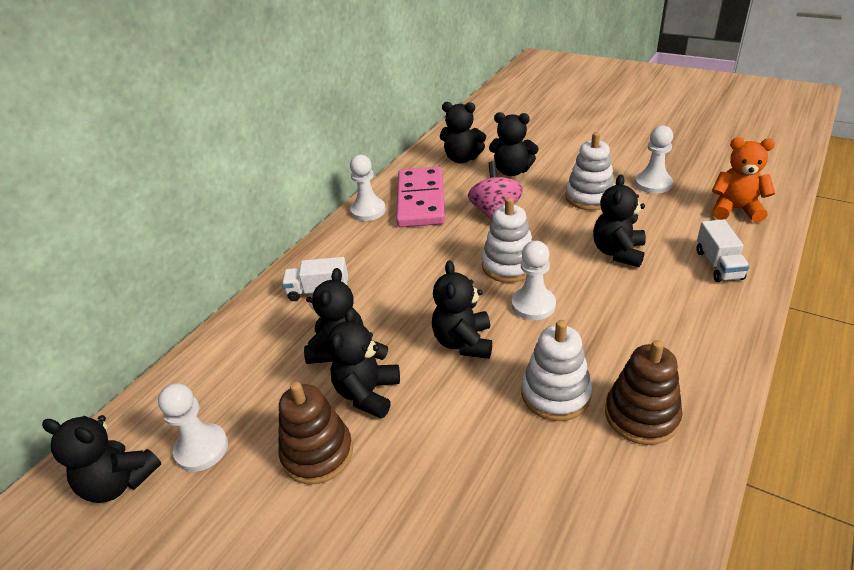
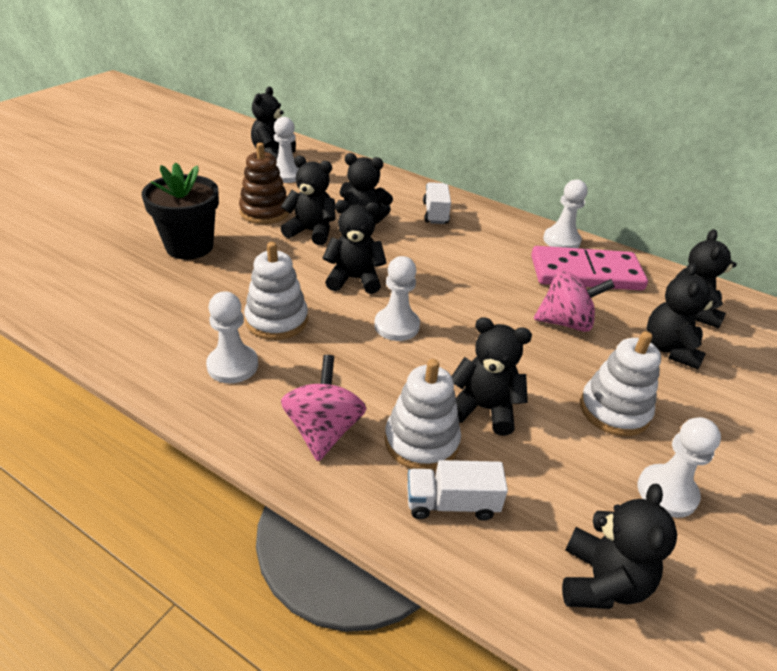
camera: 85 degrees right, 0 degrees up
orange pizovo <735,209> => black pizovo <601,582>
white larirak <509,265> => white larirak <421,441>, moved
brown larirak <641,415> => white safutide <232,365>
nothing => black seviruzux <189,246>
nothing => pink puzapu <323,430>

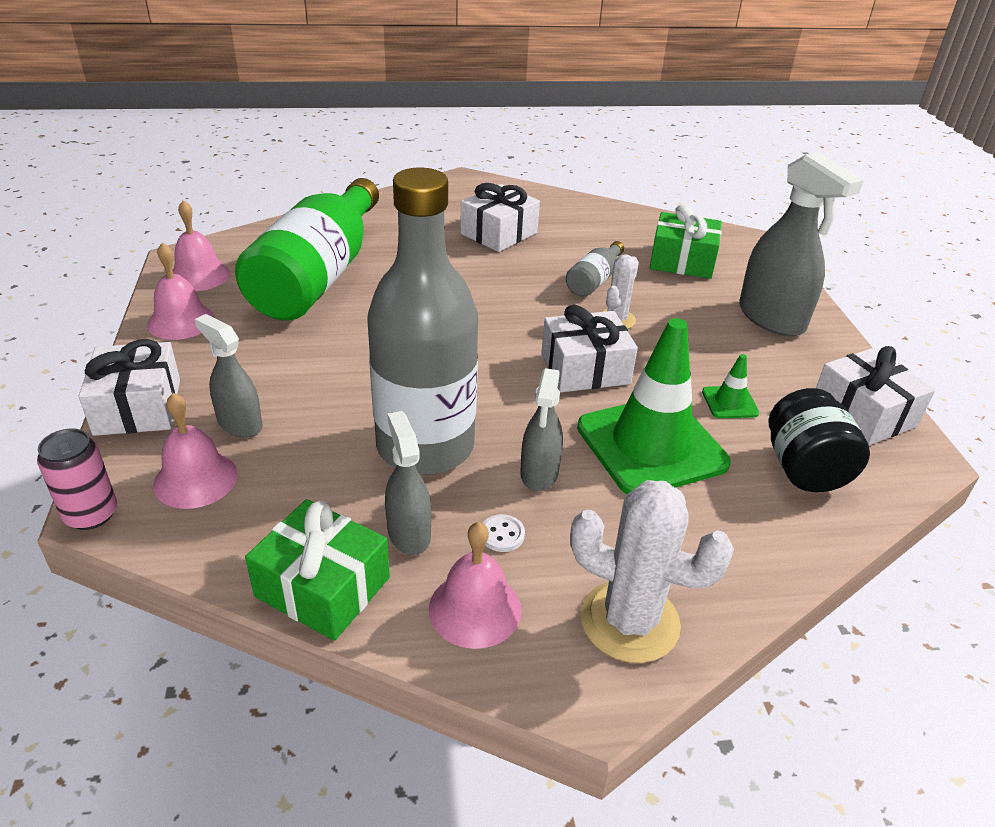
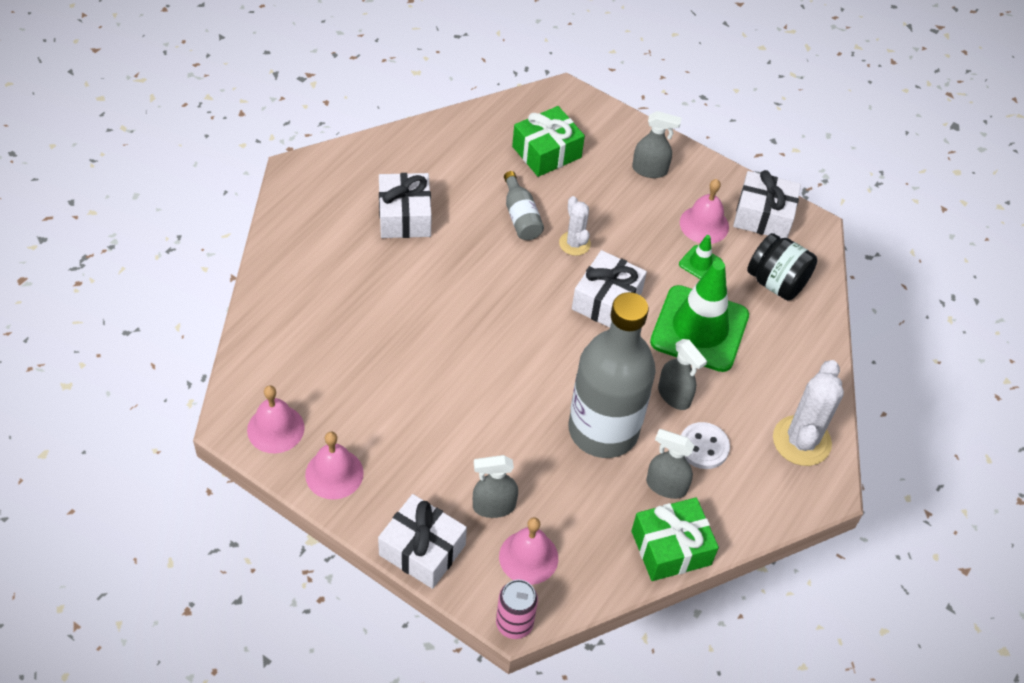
camera: 50 degrees left, 15 degrees up
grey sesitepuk <771,318> => grey sesitepuk <650,170>, x0.58
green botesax <318,276> => nothing
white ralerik <629,621> => white ralerik <801,441>, 45 degrees counterclockwise
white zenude <502,534> => white zenude <703,447>, x1.71
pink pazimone <475,609> => pink pazimone <704,224>, moved

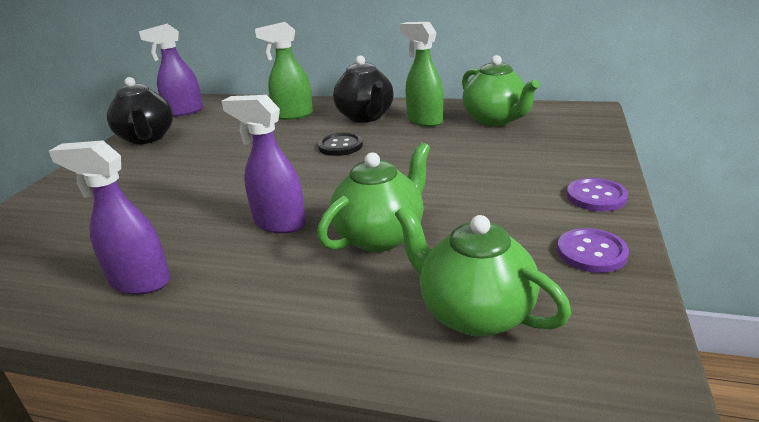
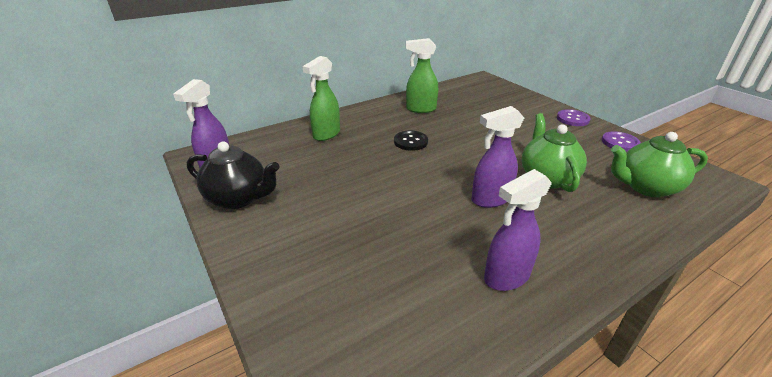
camera: 50 degrees left, 5 degrees up
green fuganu <495,120> => nothing
black fuganu <365,117> => nothing

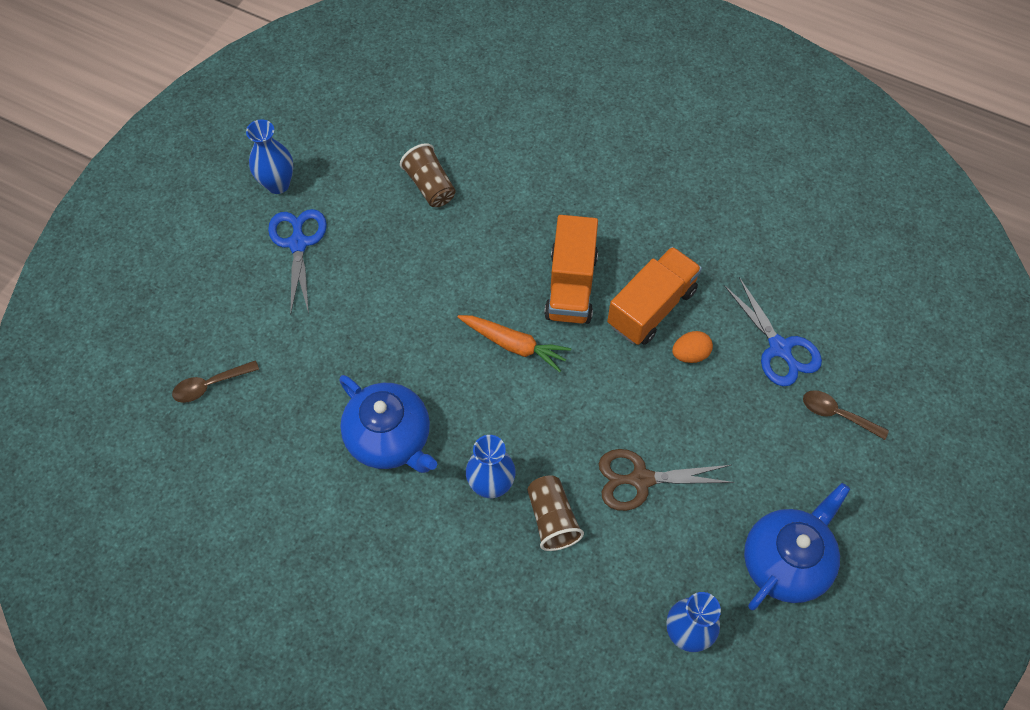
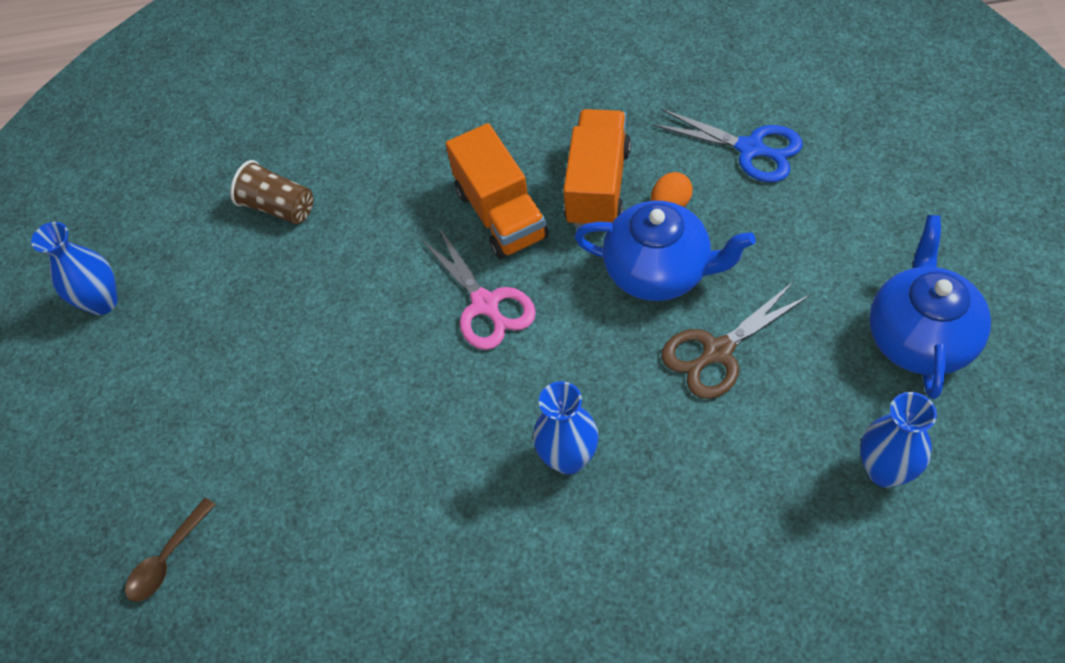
camera: 25 degrees left, 5 degrees down
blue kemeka <298,243> => nothing
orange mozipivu <514,345> => pink kemeka <485,305>
blue fuganu <390,438> => blue fuganu <659,271>, moved
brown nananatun <837,414> => nothing
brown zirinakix <552,519> => nothing

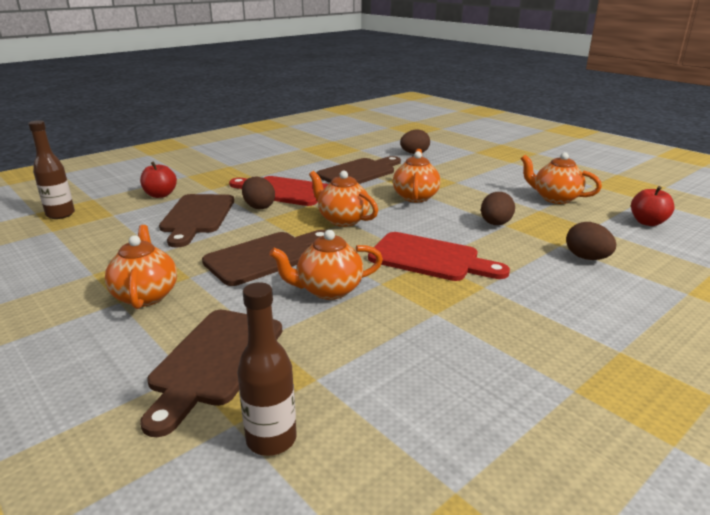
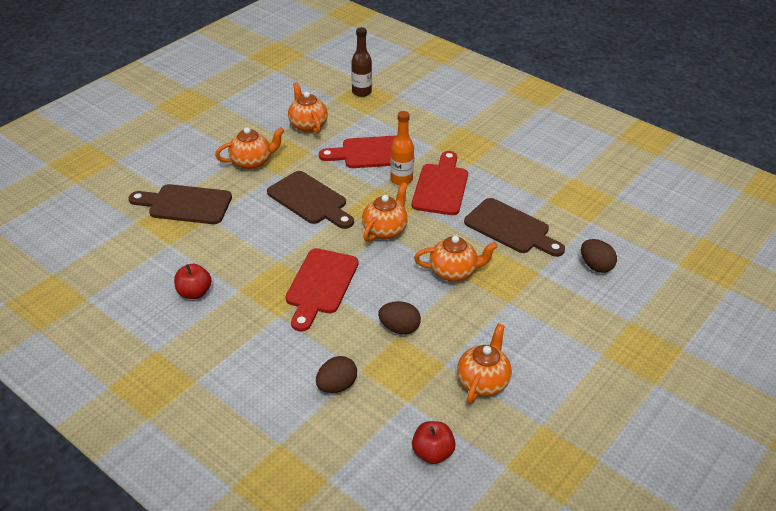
camera: 80 degrees right, 15 degrees up
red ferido <160,195> => red ferido <194,292>, moved
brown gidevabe <259,207> => orange botesax <401,179>
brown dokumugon <197,217> => red dokumugon <373,153>
orange fuganu <328,290> => orange fuganu <308,125>, moved
brown botesax <271,439> => nothing

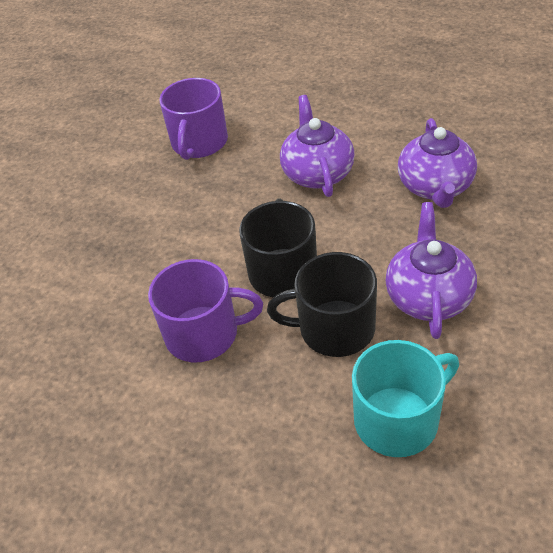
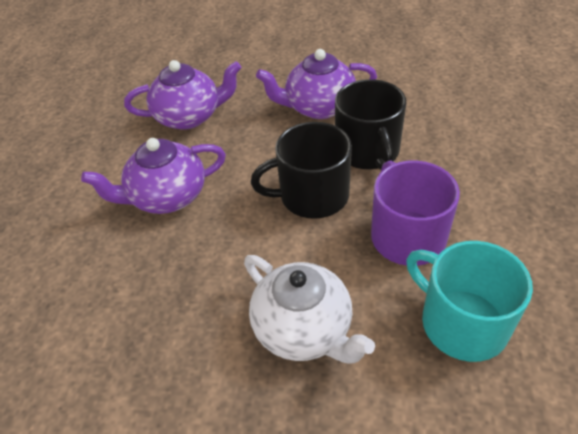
camera: 105 degrees left, 0 degrees up
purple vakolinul <199,143> => nothing
turquoise vakolinul <398,419> => turquoise vakolinul <461,322>, moved
nothing => white fuganu <304,329>

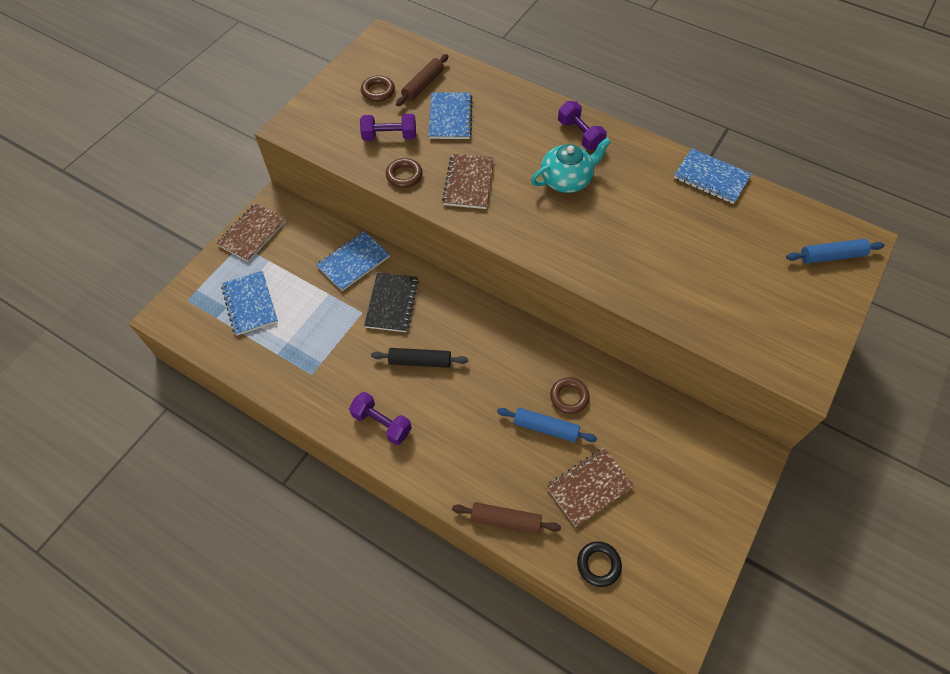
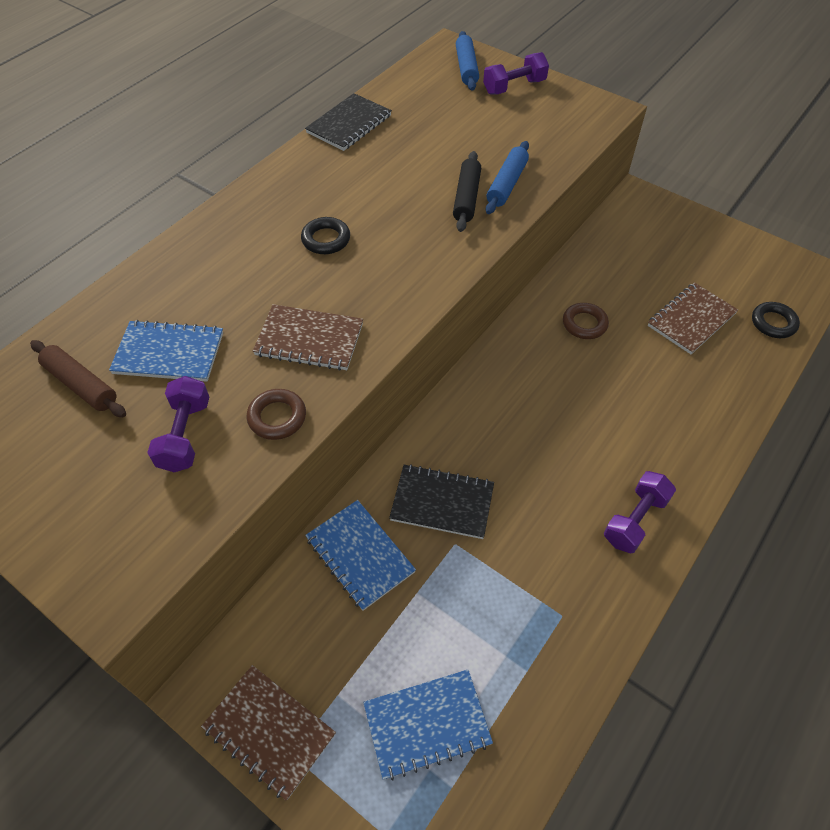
camera: 85 degrees left, 5 degrees down
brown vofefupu <378,91> => nothing
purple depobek <580,135> => purple depobek <514,87>, moved
turquoise fuganu <567,179> => black vofefupu <326,239>
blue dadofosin <711,178> => black dadofosin <349,124>
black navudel <420,361> => black navudel <467,198>, moved
blue navudel <545,428> => blue navudel <507,184>, moved
brown dadofosin <589,487> => brown dadofosin <691,320>, 75 degrees clockwise
brown navudel <505,520> => nothing

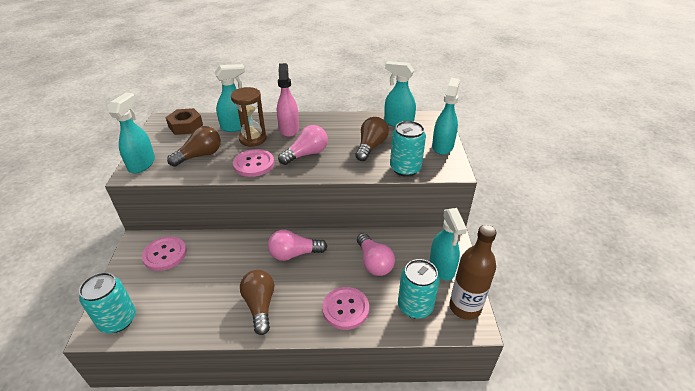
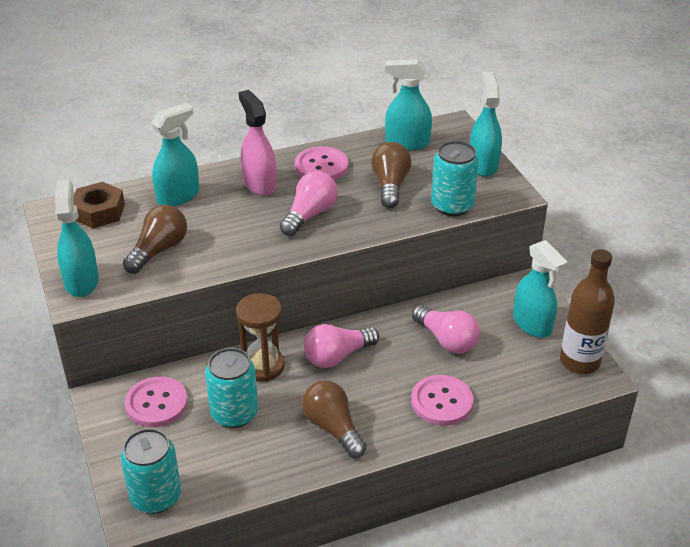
camera: 20 degrees left, 0 degrees up
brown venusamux <253,139> => brown venusamux <262,366>, moved
pink zenude <254,164> => pink zenude <321,166>, moved
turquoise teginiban <415,306> => turquoise teginiban <234,413>, moved

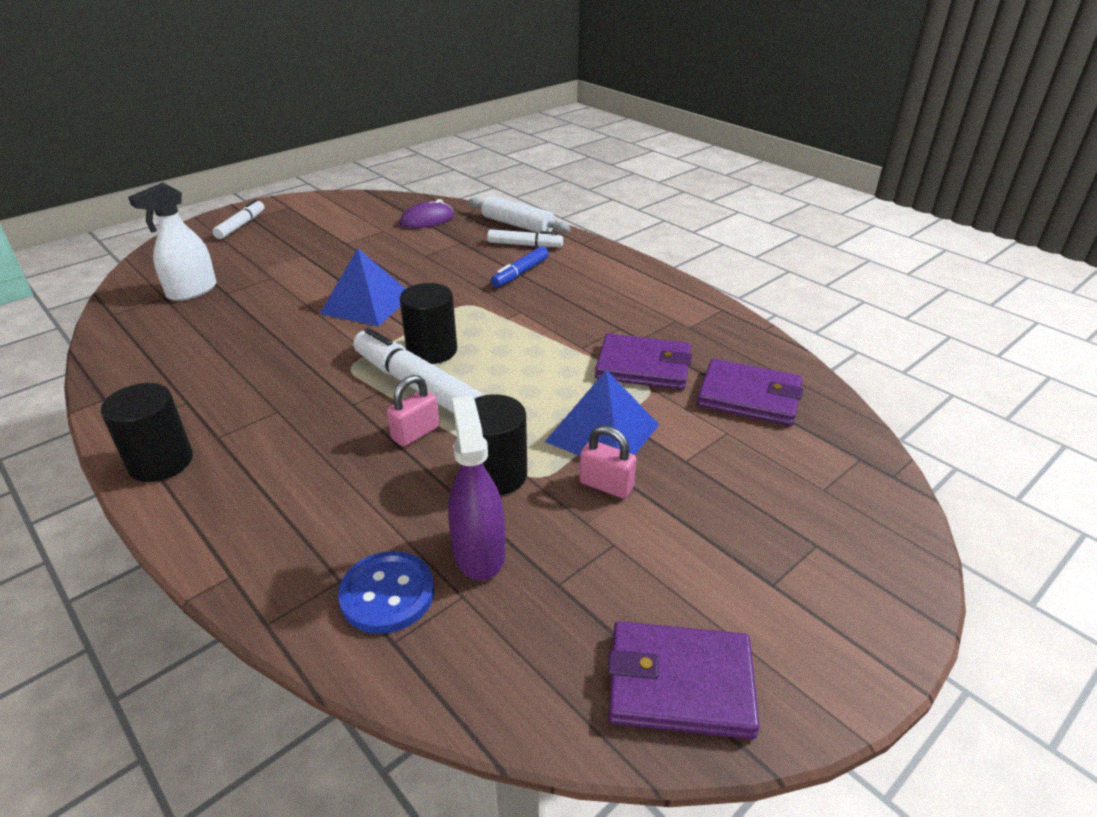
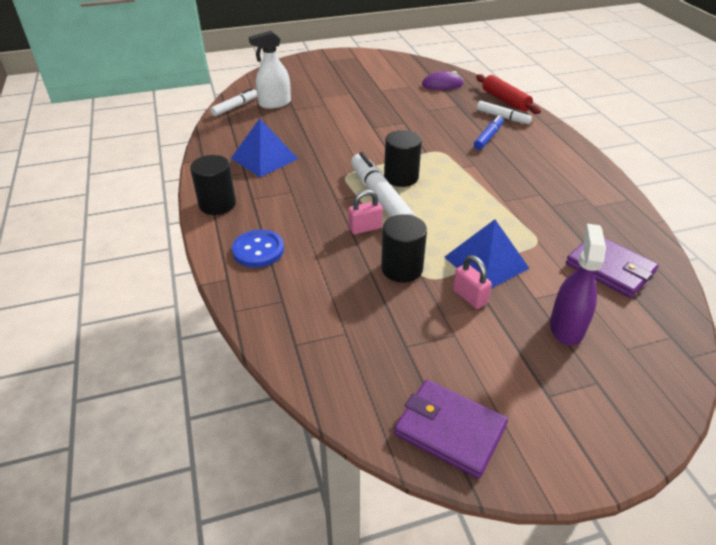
camera: 25 degrees right, 5 degrees up
white navudel <518,225> => red navudel <505,101>
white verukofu <241,225> => white verukofu <235,107>, moved
blue verukofu <520,273> => blue verukofu <488,137>, 150 degrees clockwise
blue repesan <366,303> => blue repesan <264,158>, moved
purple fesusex <643,366> => nothing
purple sesitepuk <479,552> => purple sesitepuk <566,327>, moved
blue zenude <387,594> => blue zenude <258,250>, moved

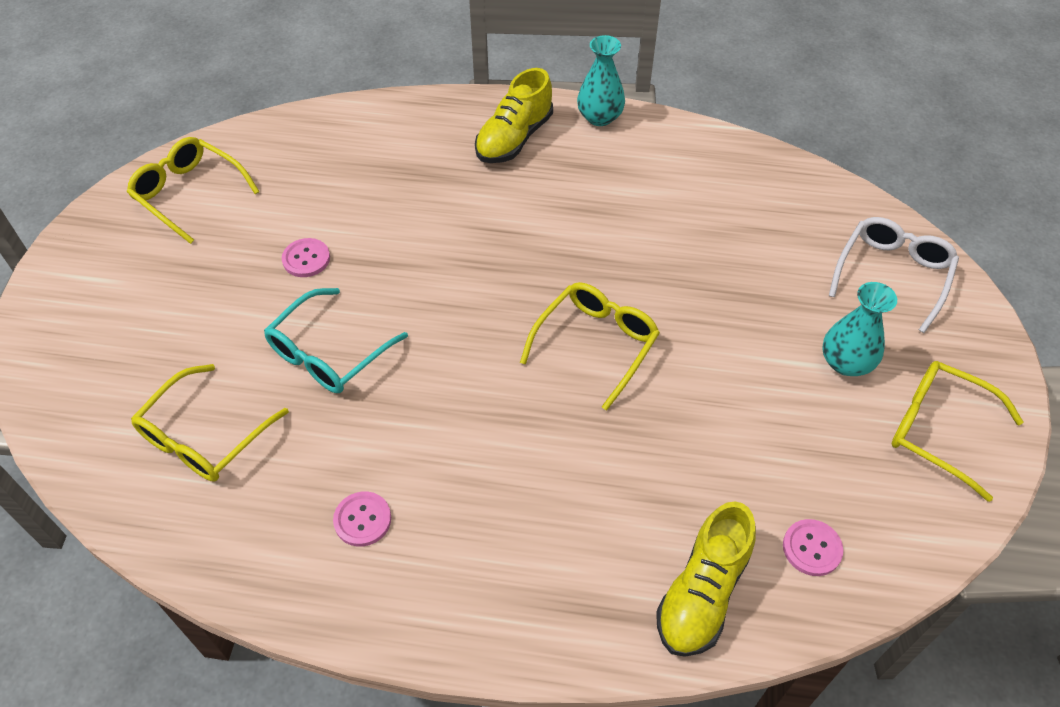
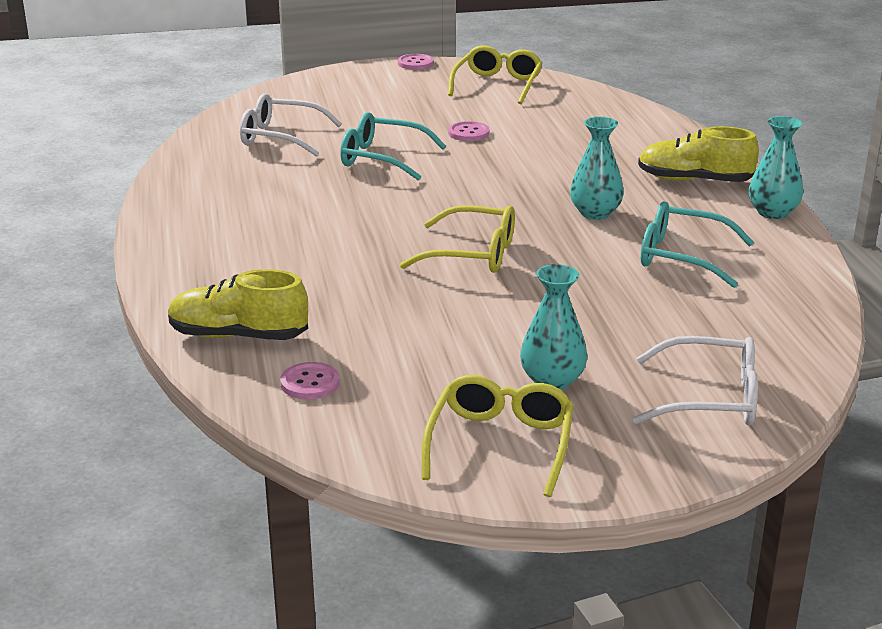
camera: 70 degrees right, 25 degrees down
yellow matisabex <204,436> => white matisabex <281,137>
pink zenude <362,520> => pink zenude <415,63>, moved
nothing => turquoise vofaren <595,213>
nothing => turquoise matisabex <682,257>

